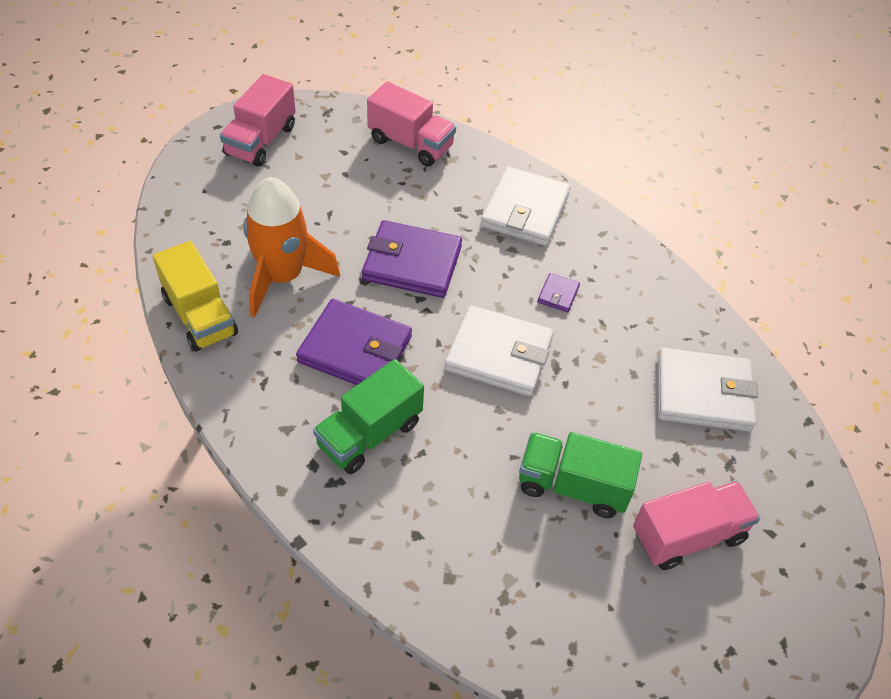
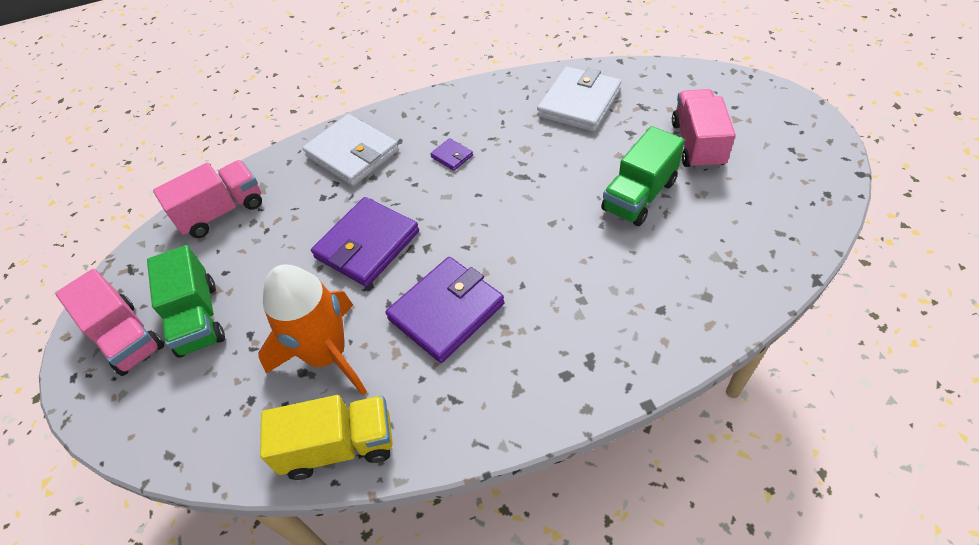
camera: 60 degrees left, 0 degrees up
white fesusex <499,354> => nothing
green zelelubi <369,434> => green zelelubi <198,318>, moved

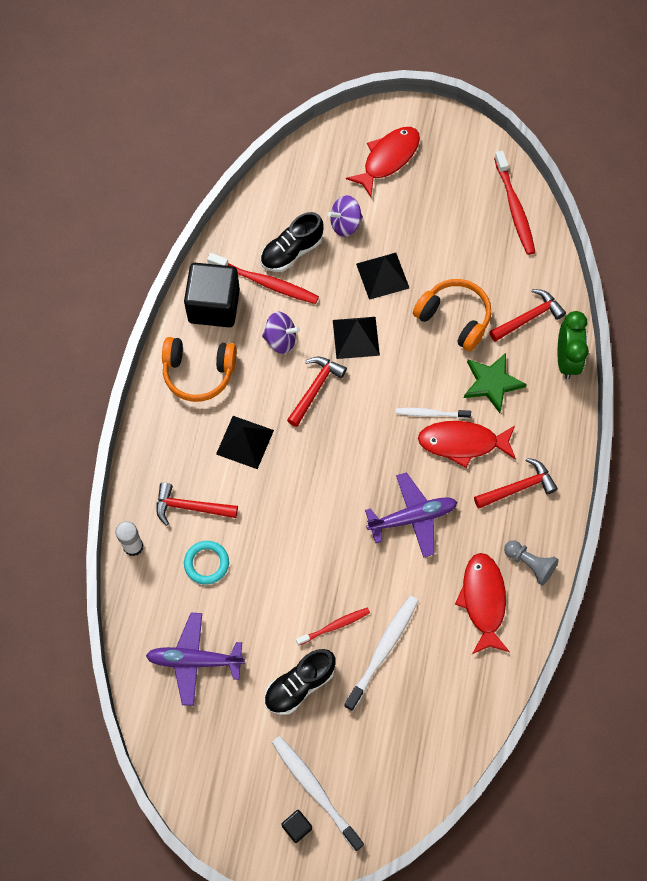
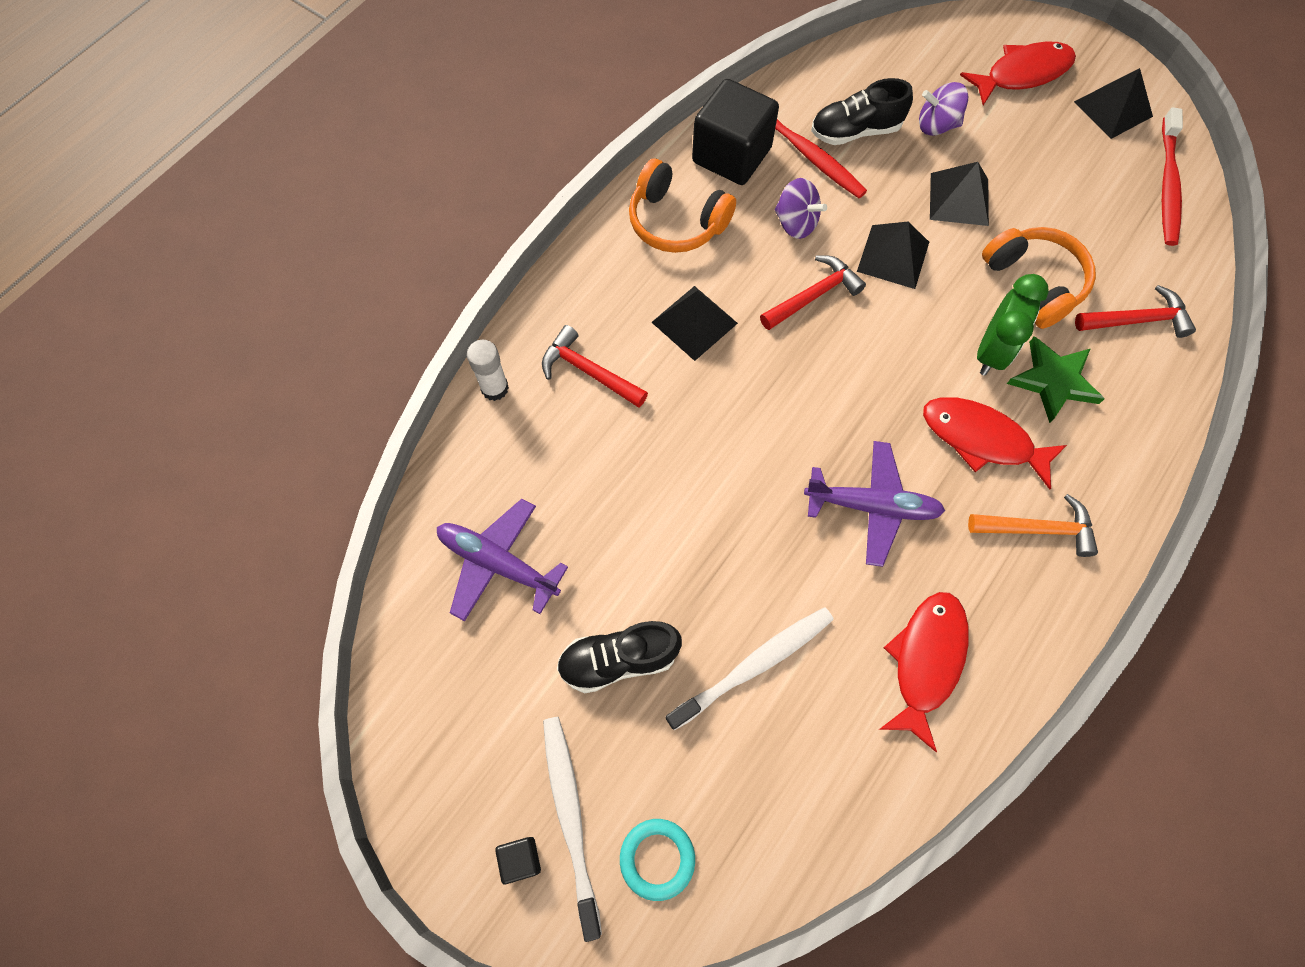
camera: 25 degrees right, 0 degrees up
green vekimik <566,360> => green vekimik <992,352>, moved
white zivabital <430,413> => nothing
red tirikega <518,487> => orange tirikega <1038,529>
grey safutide <530,564> => nothing
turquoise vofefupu <206,563> => turquoise vofefupu <657,858>, moved
red zivabital <334,626> => nothing
nothing => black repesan <1113,109>

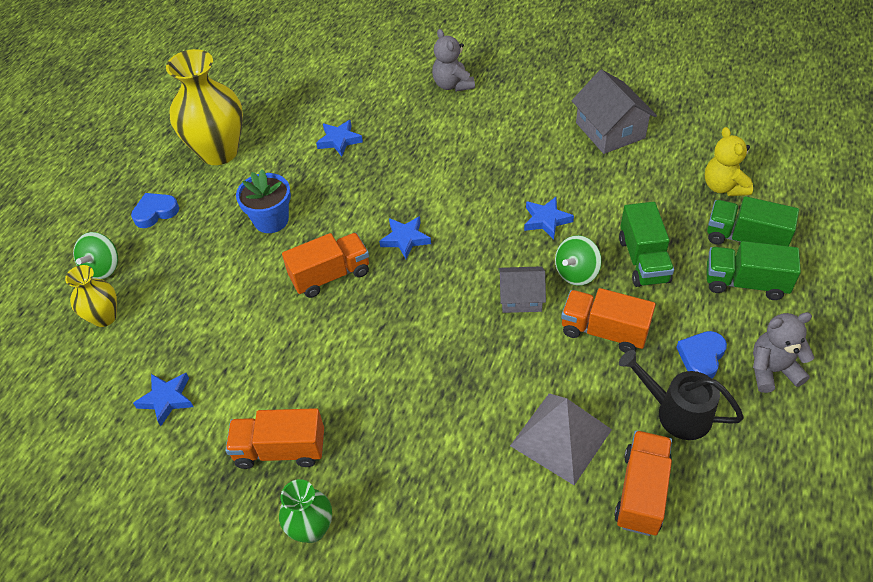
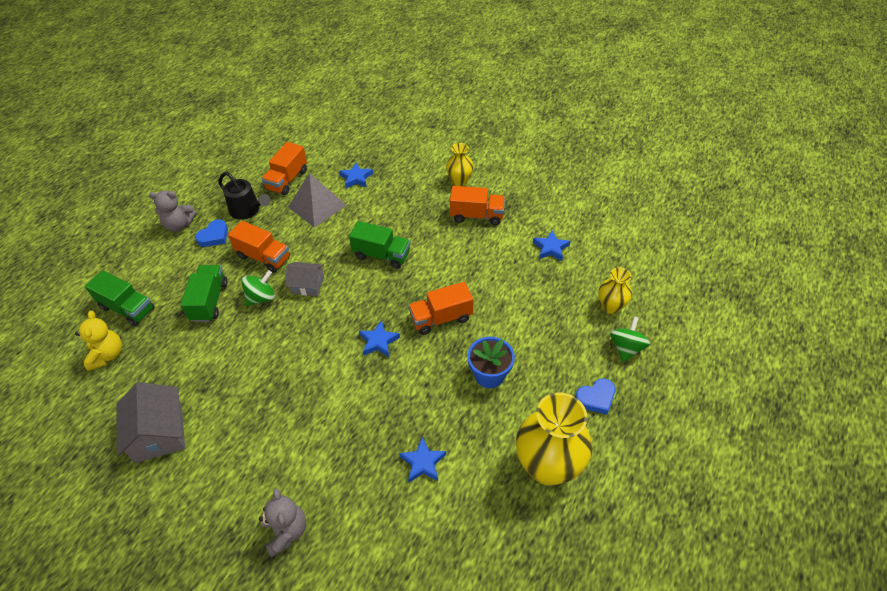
camera: 175 degrees left, 0 degrees up
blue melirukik <546,220> => blue melirukik <356,178>, moved
green zelelubi <745,283> => green zelelubi <381,255>, moved
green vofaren <311,529> => yellow vofaren <459,181>

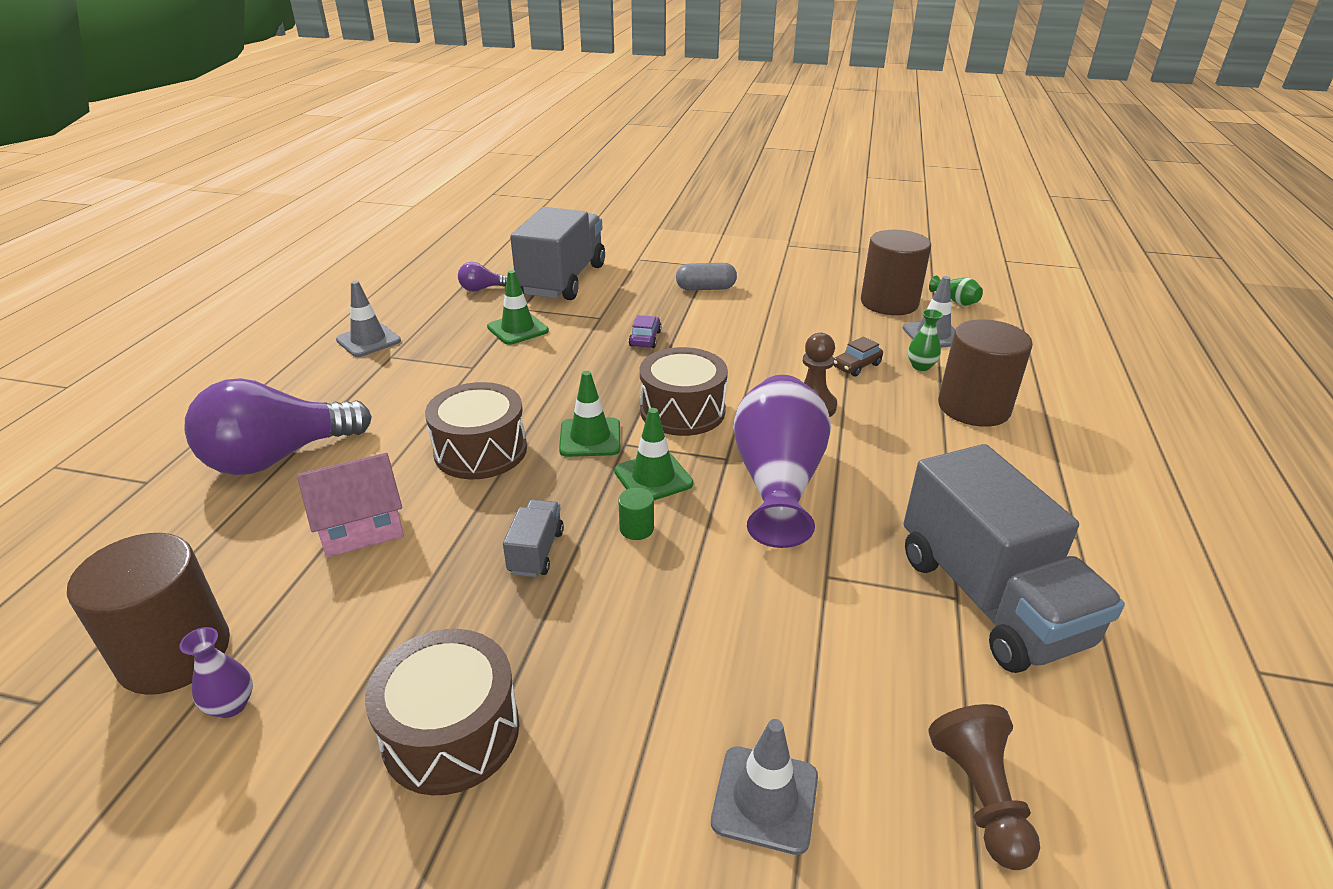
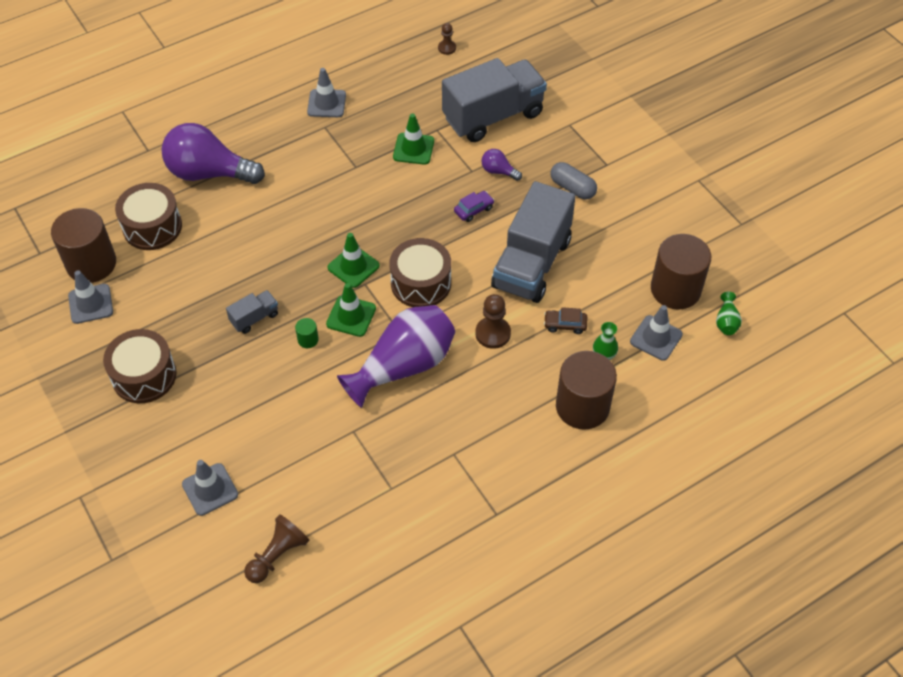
camera: 45 degrees right, 20 degrees up
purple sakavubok <482,289> => purple sakavubok <498,171>, moved
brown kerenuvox <480,450> => brown kerenuvox <152,227>, moved
grey zelelubi <989,599> => grey zelelubi <531,263>, moved
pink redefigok <361,527> => nothing
purple vofaren <231,705> => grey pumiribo <90,304>
nothing => brown safutide <447,48>

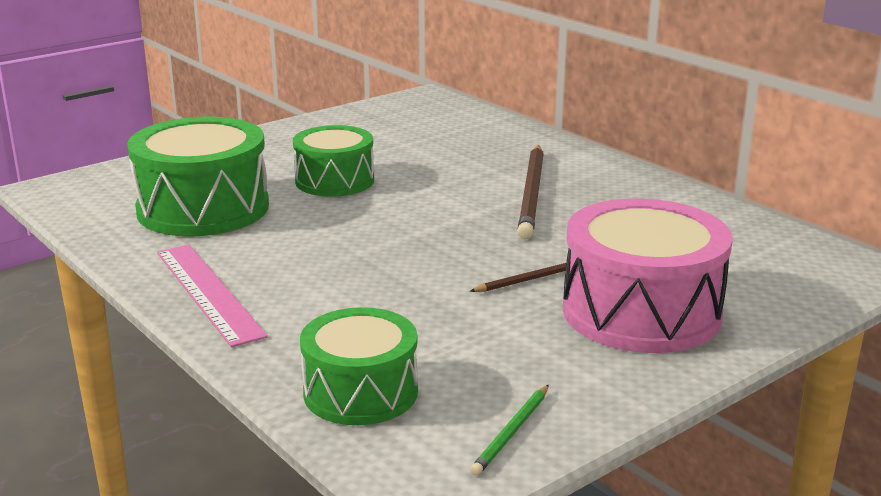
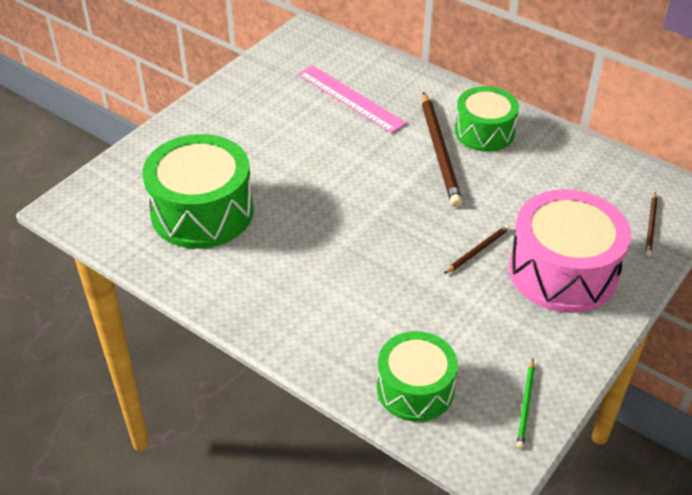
camera: 15 degrees left, 20 degrees up
green kerenuvox <334,181> => green kerenuvox <484,132>, moved
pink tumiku <208,292> => pink tumiku <350,98>, moved
nothing => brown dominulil <651,226>

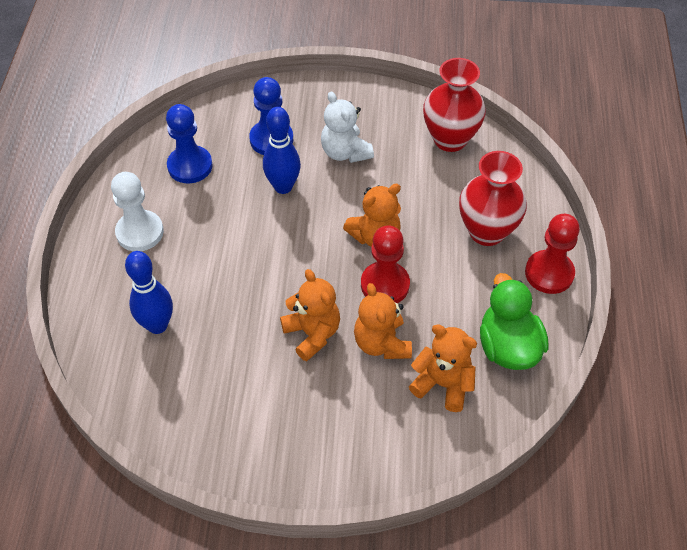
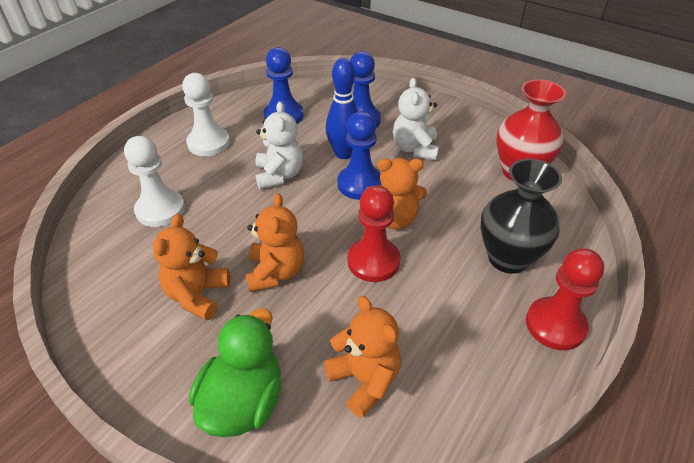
camera: 30 degrees right, 10 degrees down
red vofaren <486,231> => black vofaren <508,258>
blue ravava <157,325> => white safutide <160,210>
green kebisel <508,346> => green kebisel <243,401>, moved
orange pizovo <381,343> => orange pizovo <197,295>, moved
nothing => white pizovo <279,175>
nothing => blue safutide <360,184>

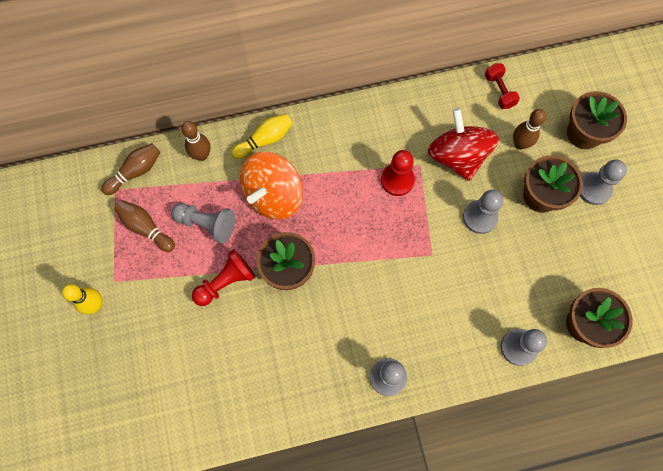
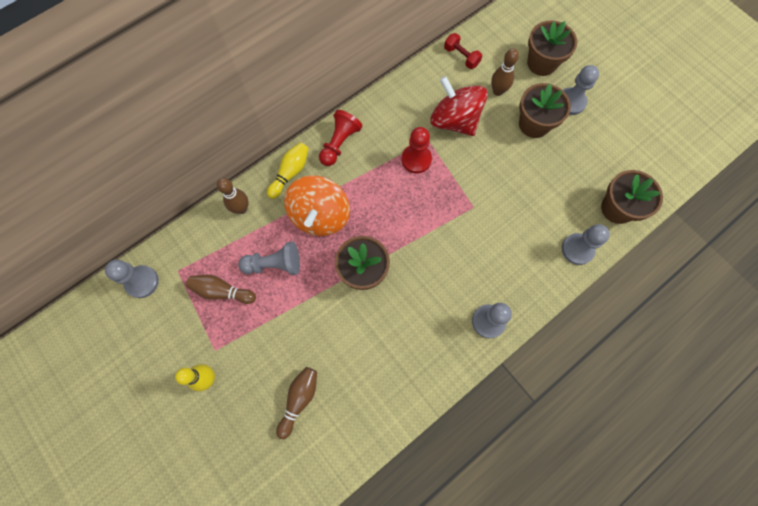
camera: 25 degrees left, 0 degrees up
brown ravava <135,172> => brown ravava <299,400>, moved
grey safutide <479,217> => grey safutide <142,282>, moved
red safutide <226,282> => red safutide <339,143>, moved

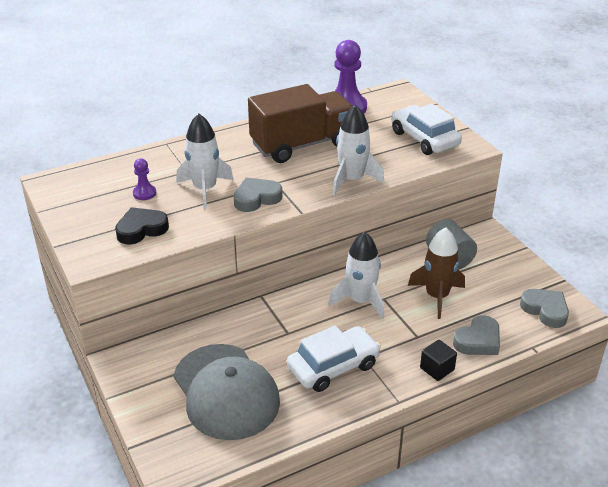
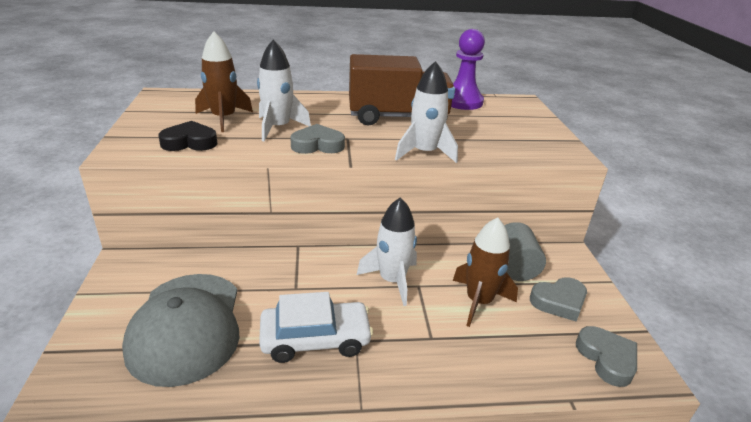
camera: 20 degrees right, 5 degrees down
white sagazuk <424,139> => nothing
purple safutide <144,193> => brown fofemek <224,118>
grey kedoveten <478,341> => grey kedoveten <559,302>, moved
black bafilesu <437,369> => nothing

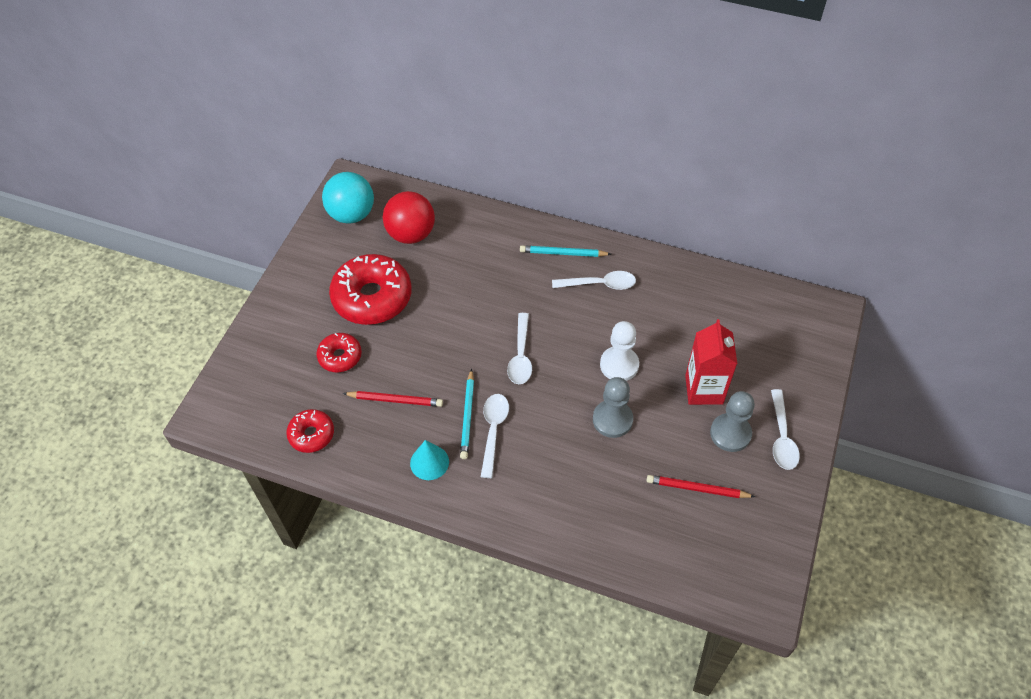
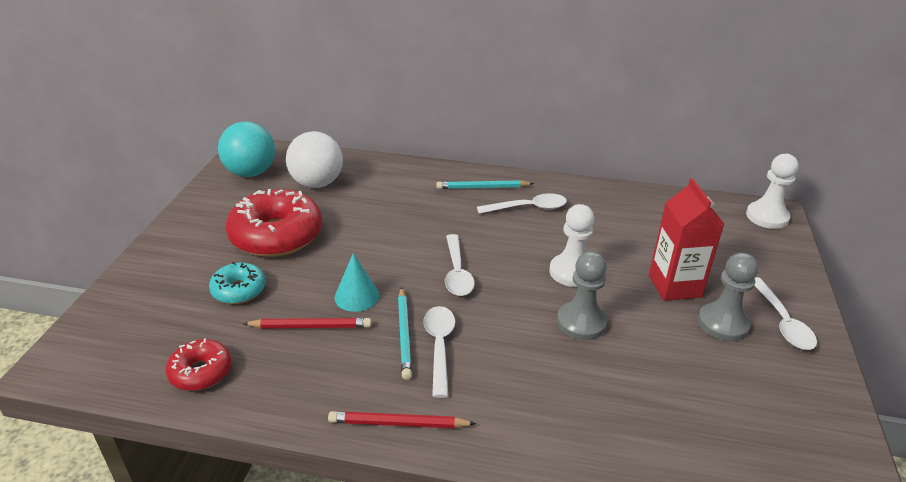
camera: 10 degrees left, 20 degrees down
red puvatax <411,234> => white puvatax <317,183>
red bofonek <340,356> => turquoise bofonek <239,290>
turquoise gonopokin <429,462> => turquoise gonopokin <357,296>, moved
red dominulil <697,489> => red dominulil <398,423>, moved
nothing => white safutide <767,217>

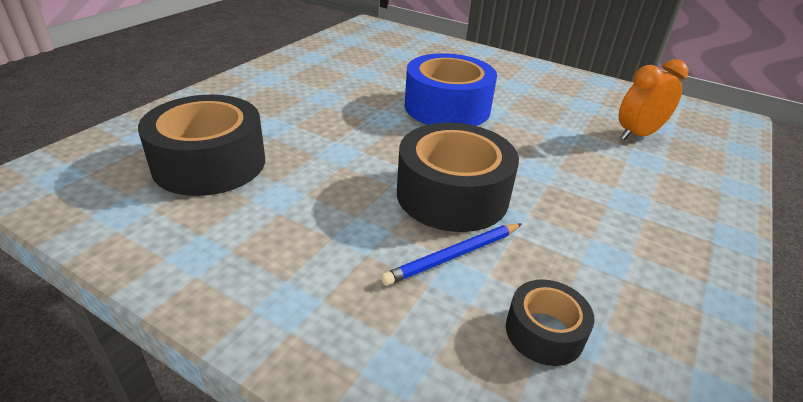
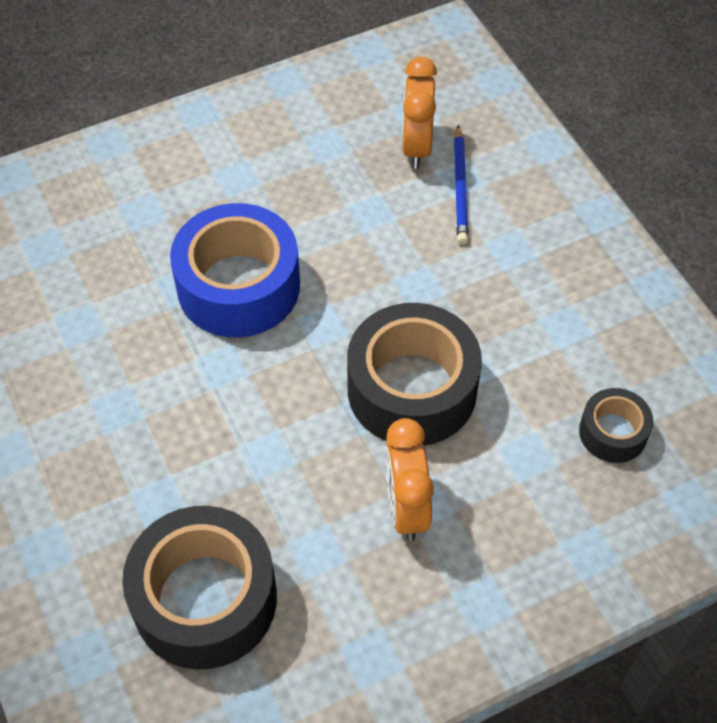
camera: 55 degrees left, 20 degrees up
blue dominulil <453,255> => blue dominulil <460,187>, moved
nothing => orange vekimik <405,507>

